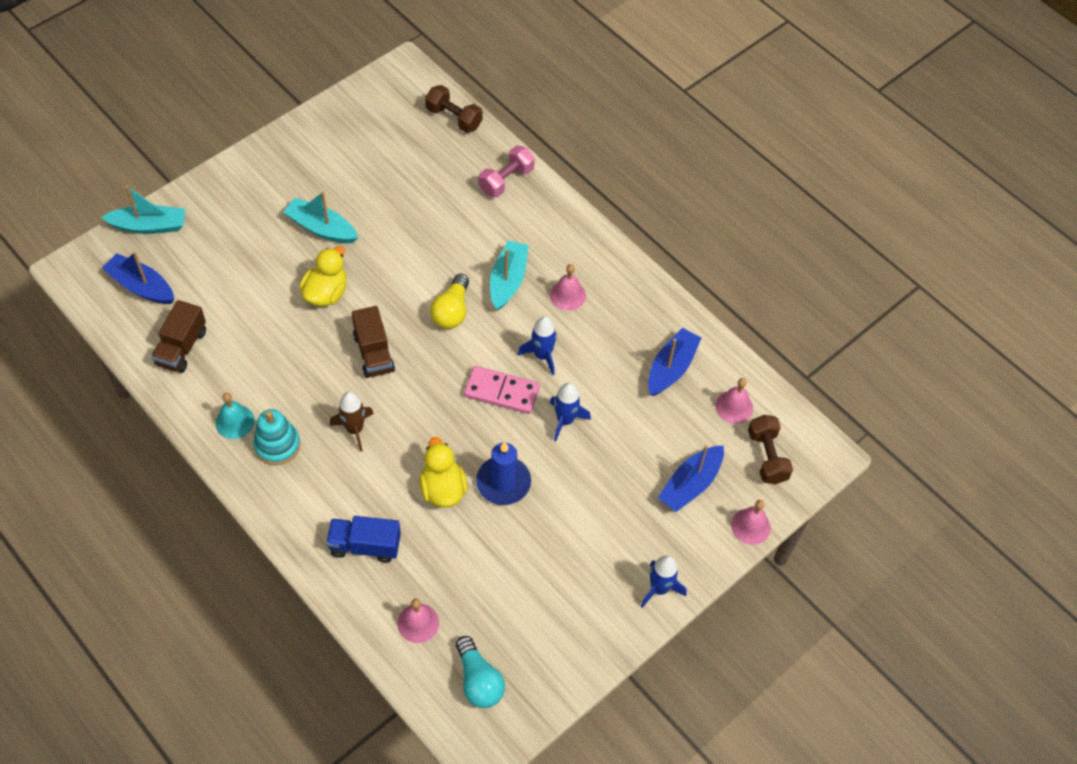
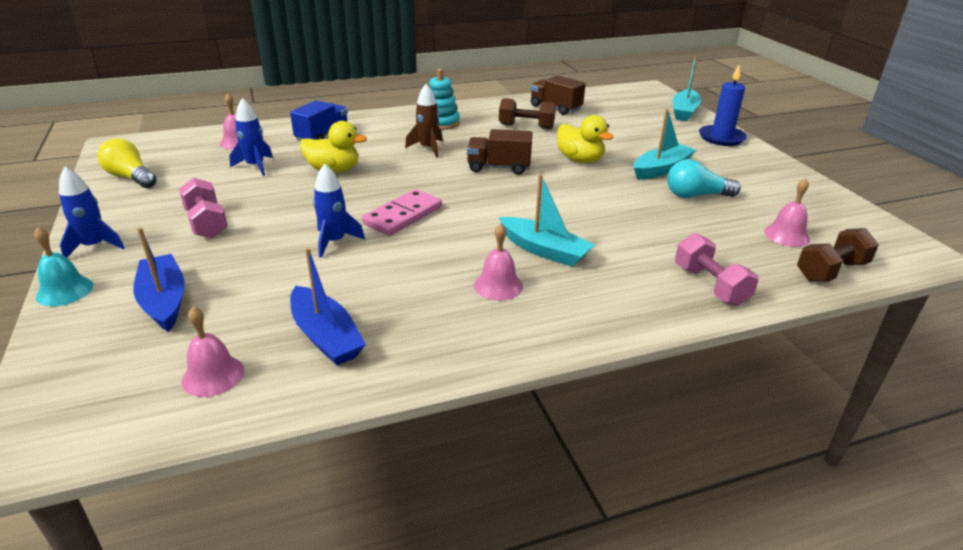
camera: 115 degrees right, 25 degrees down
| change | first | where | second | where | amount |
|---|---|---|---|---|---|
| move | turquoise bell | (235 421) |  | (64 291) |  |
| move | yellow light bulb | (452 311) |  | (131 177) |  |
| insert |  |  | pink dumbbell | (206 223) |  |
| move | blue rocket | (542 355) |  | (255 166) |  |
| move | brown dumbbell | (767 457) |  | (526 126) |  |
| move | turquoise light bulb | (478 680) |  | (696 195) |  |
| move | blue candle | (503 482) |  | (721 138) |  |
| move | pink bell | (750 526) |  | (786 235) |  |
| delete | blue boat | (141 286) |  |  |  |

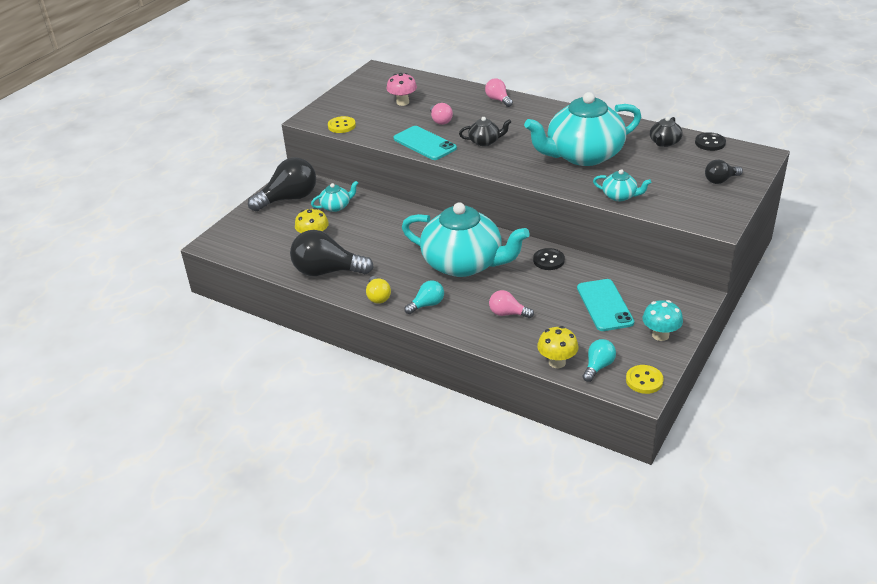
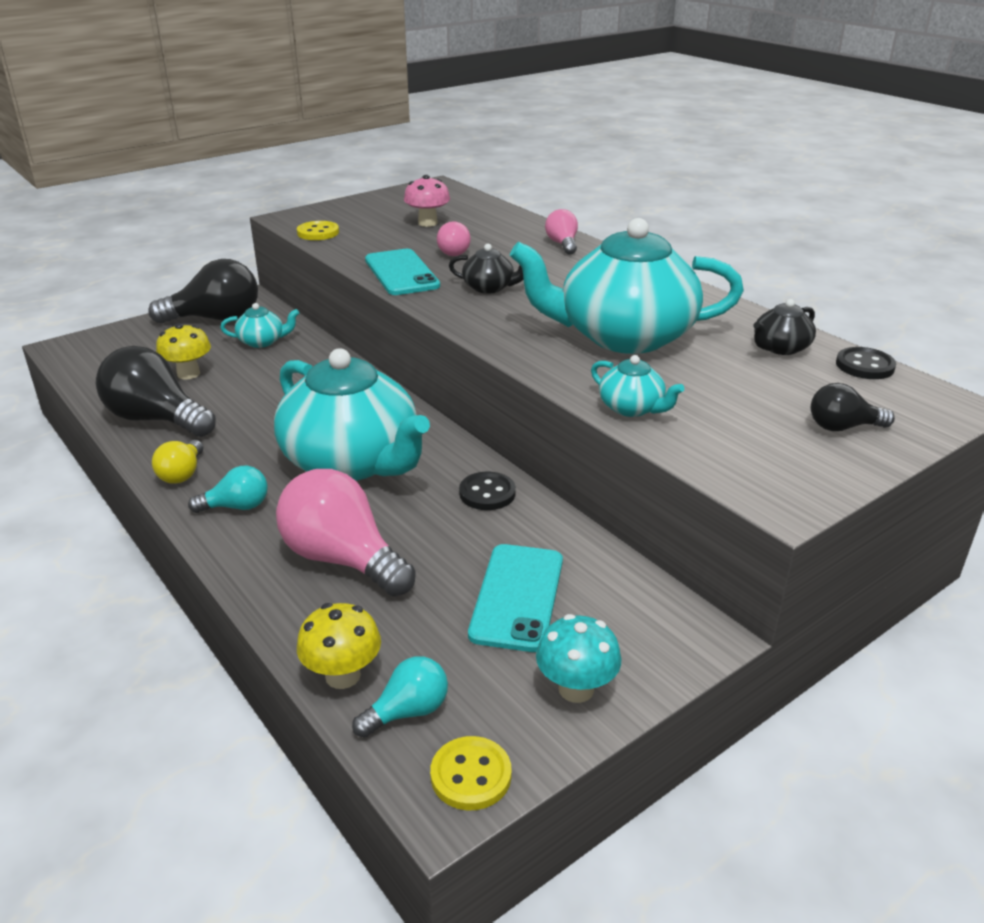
camera: 20 degrees right, 5 degrees down
| change | first | where | second | where | amount |
|---|---|---|---|---|---|
| resize | pink light bulb | (508 313) |  | (343 559) | x1.92 |

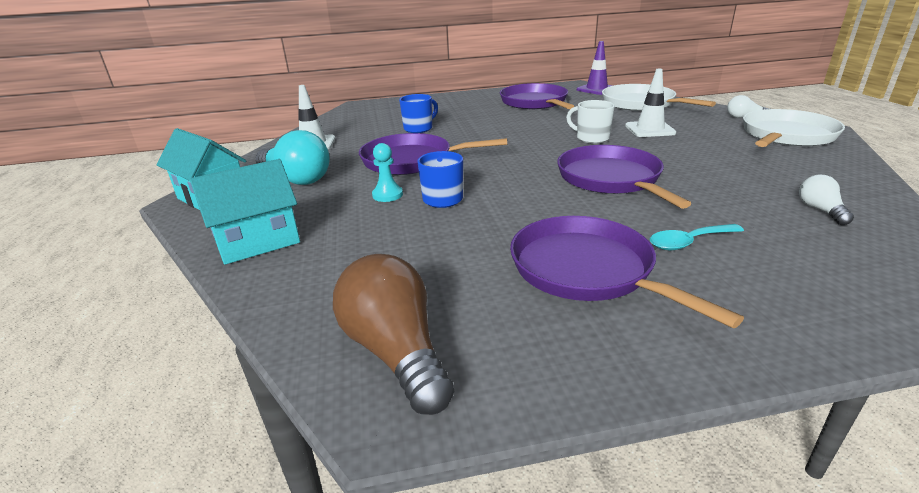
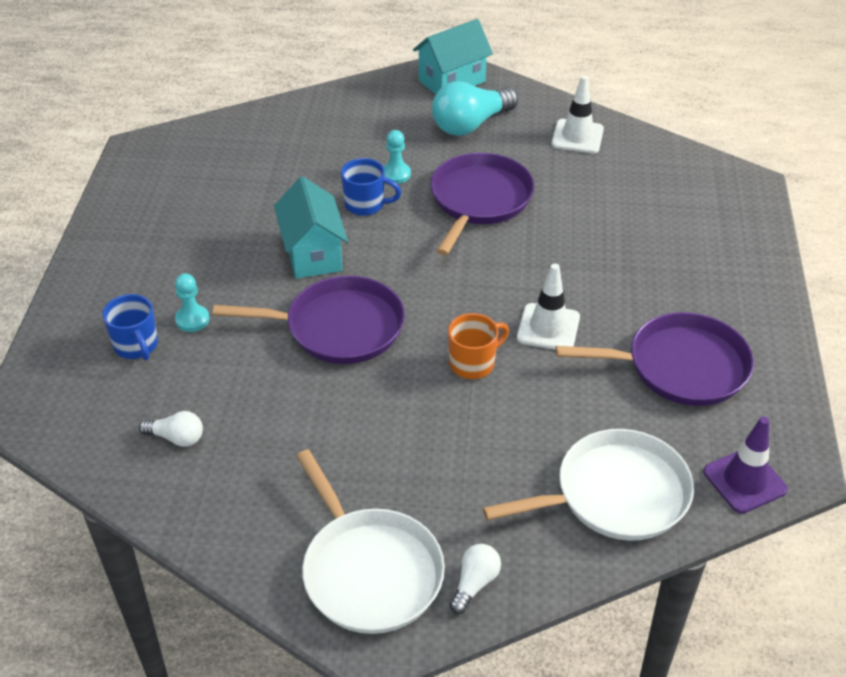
camera: 105 degrees right, 15 degrees up
| change | first | where | second | where | amount |
|---|---|---|---|---|---|
| move | blue mug | (419 128) |  | (136 346) |  |
| replace | turquoise spoon | (689 242) | turquoise pawn | (192 319) |  |
| move | turquoise house | (257 242) |  | (313 254) |  |
| recolor | white mug | (591 138) | orange mug | (473 363) |  |
| move | white traffic cone | (650 129) |  | (548 328) |  |
| delete | brown light bulb | (396 352) |  |  |  |
| delete | purple pan | (587 270) |  |  |  |

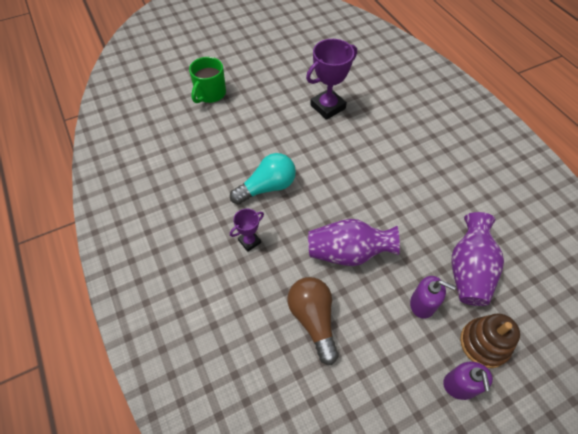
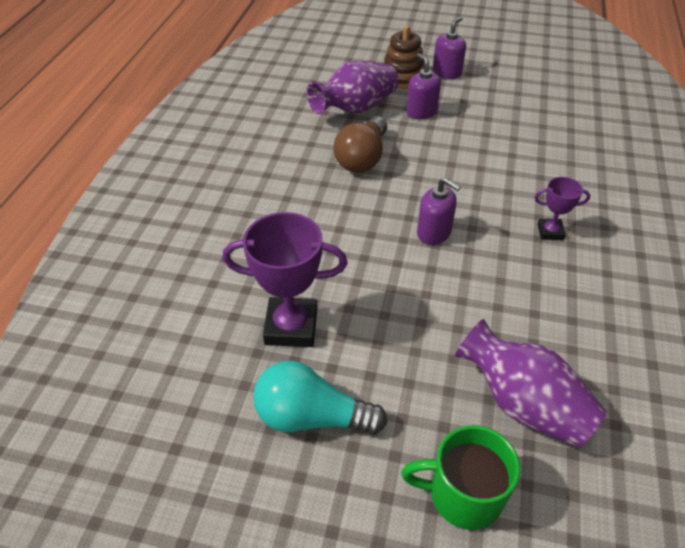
camera: 140 degrees left, 10 degrees down
| change | first | where | second | where | amount |
|---|---|---|---|---|---|
| move | turquoise light bulb | (267 187) |  | (312 417) |  |
| move | brown light bulb | (313 320) |  | (362 158) |  |
| rotate | green mug | (210 94) |  | (463 494) | 150 degrees counterclockwise |
| insert |  |  | purple soap dispenser | (434 232) |  |
| move | purple vase | (348 253) |  | (523 404) |  |

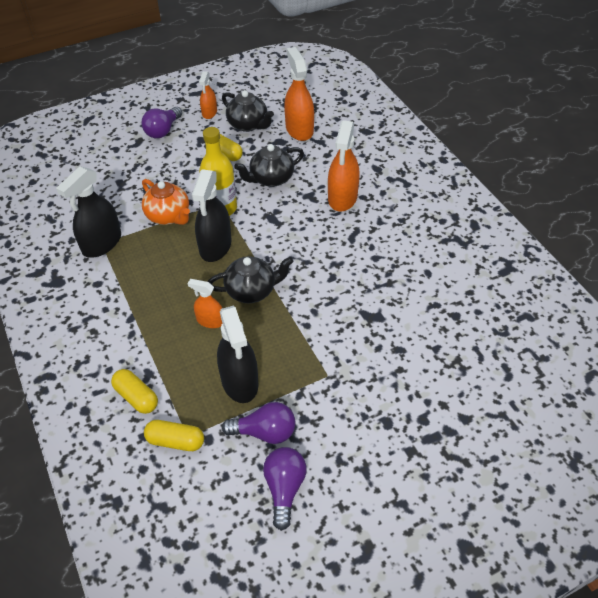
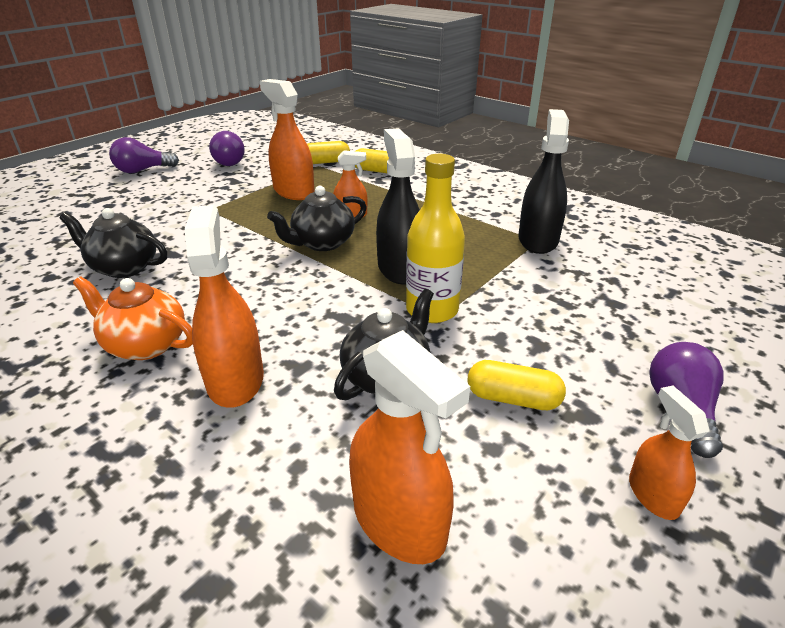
camera: 155 degrees right, 15 degrees down
| change | first | where | second | where | amount |
|---|---|---|---|---|---|
| move | black teapot | (248 125) |  | (124 267) |  |
| move | orange teapot | (168 216) |  | (145 344) |  |
| move | purple light bulb | (265 432) |  | (142 170) |  |
| recolor | black spray bottle | (239 381) | orange spray bottle | (293 191) |  |

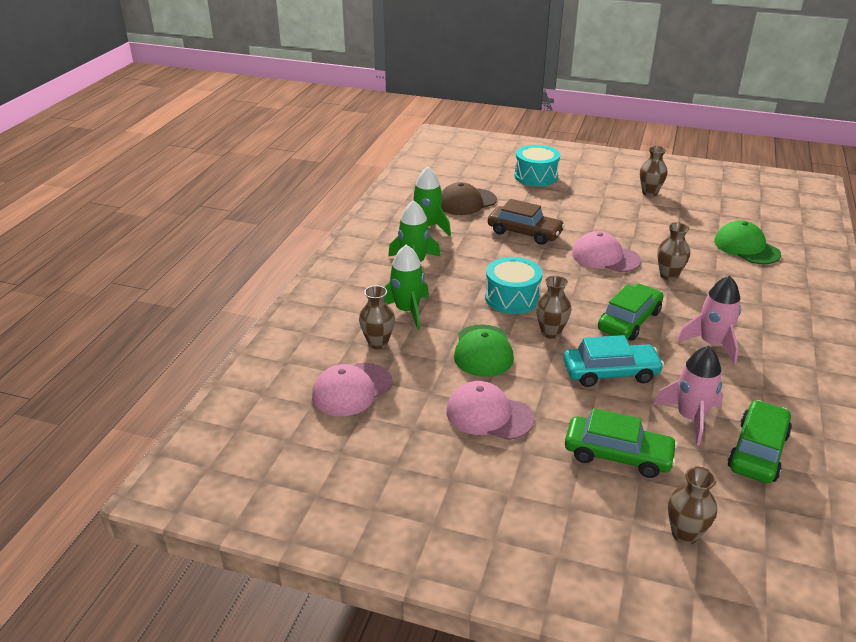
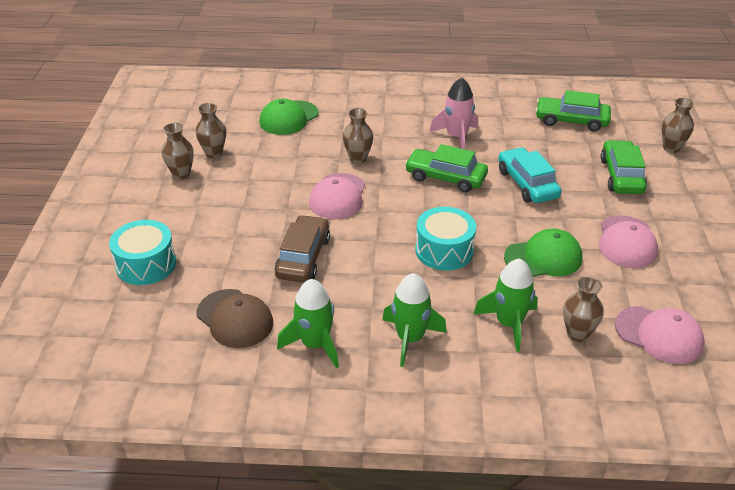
camera: 105 degrees left, 5 degrees up
| change | first | where | second | where | amount |
|---|---|---|---|---|---|
| move | brown vase | (550 332) |  | (214 153) |  |
| delete | pink rocket | (690 418) |  |  |  |

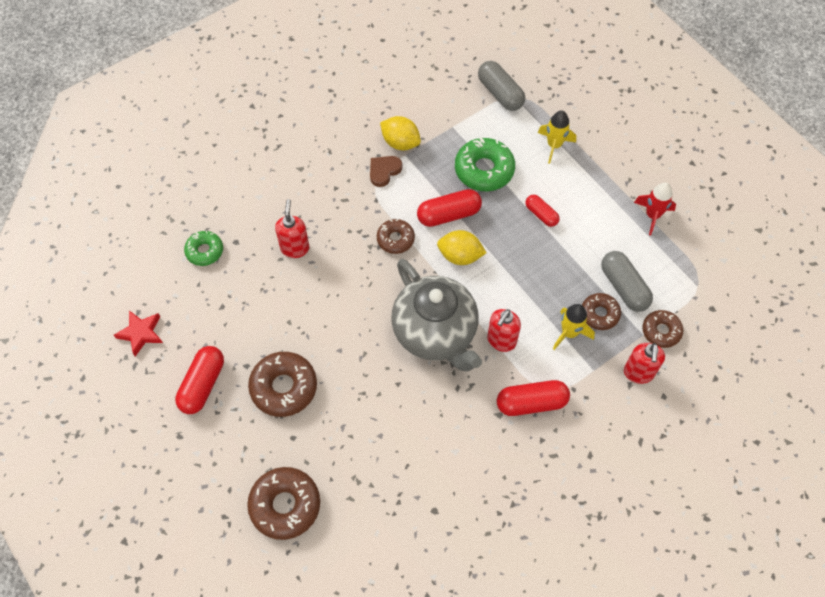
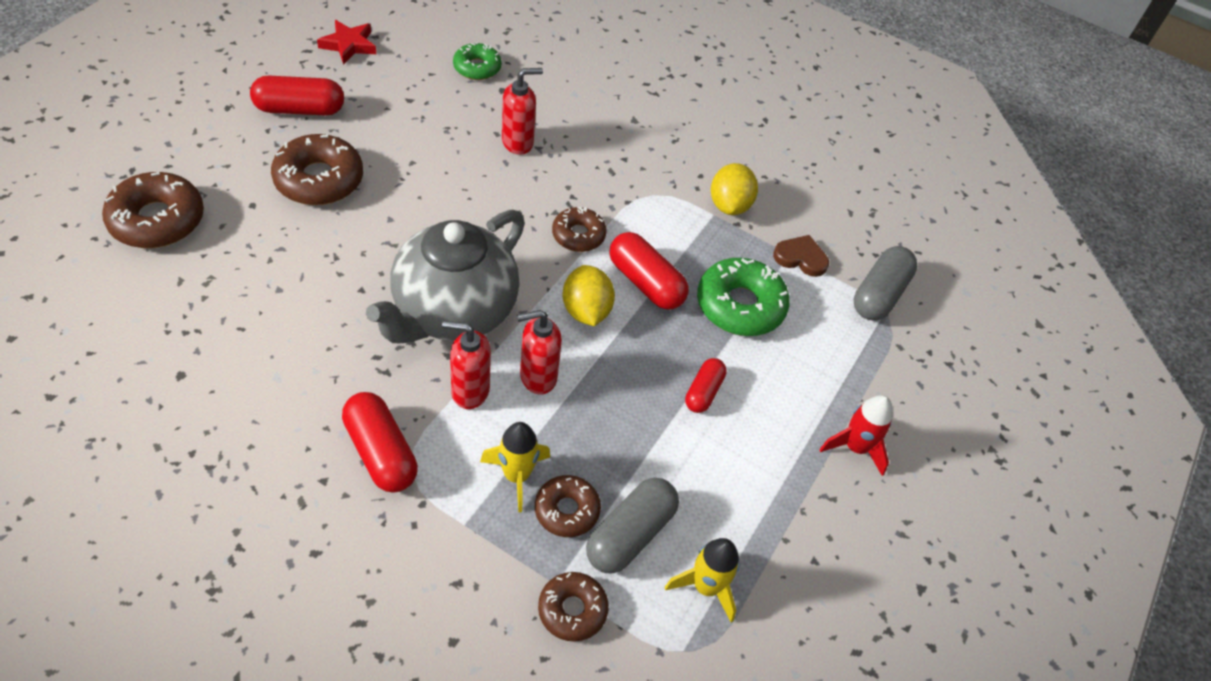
camera: 60 degrees right, 10 degrees down
| change | first | where | second | where | amount |
|---|---|---|---|---|---|
| move | red soap dispenser | (638 373) |  | (537 377) |  |
| move | yellow rocket | (554 145) |  | (706 587) |  |
| move | brown heart | (384 171) |  | (801 258) |  |
| move | red rocket | (652 215) |  | (855 448) |  |

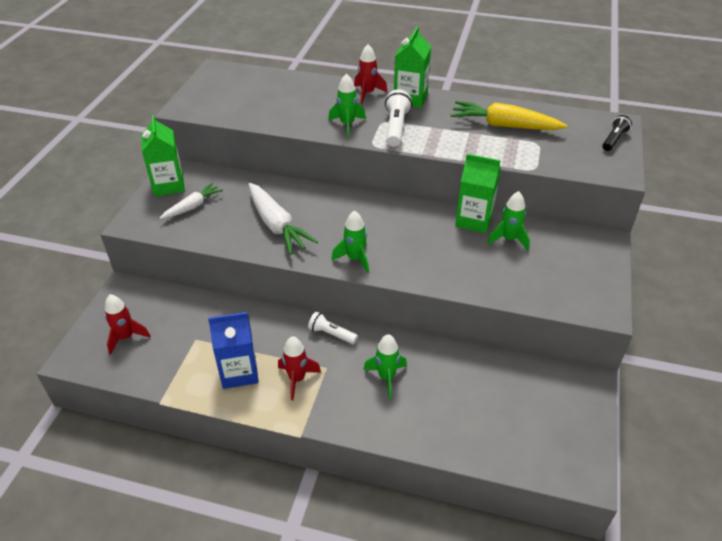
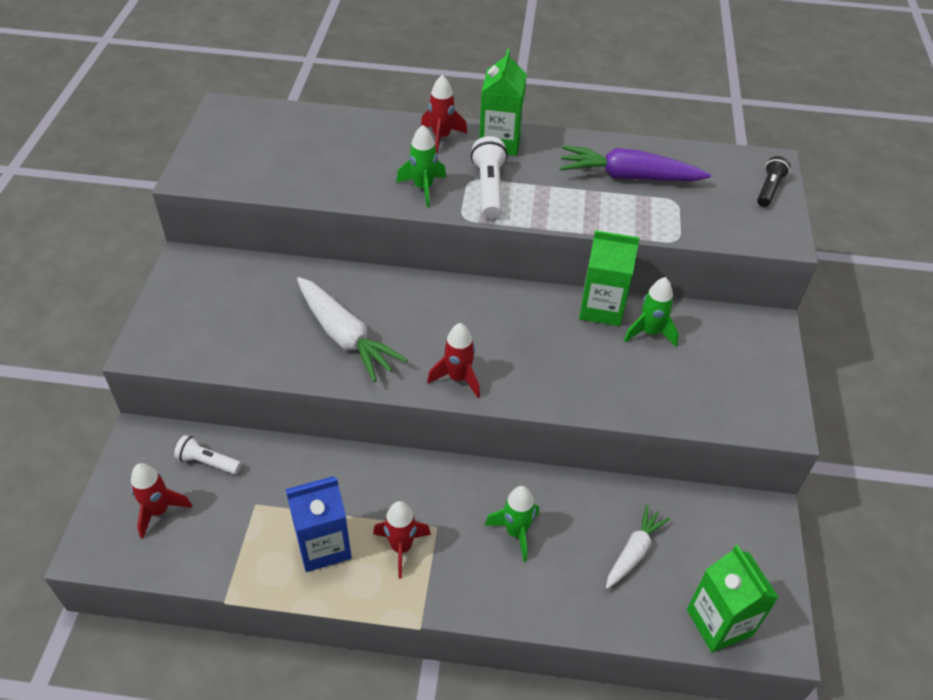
camera: 10 degrees left, 5 degrees up
| change | first | where | second | where | amount |
|---|---|---|---|---|---|
| move | white flashlight | (331 334) |  | (208 462) |  |
| recolor | green rocket | (355 259) | red rocket | (458 378) |  |
| recolor | yellow carrot | (504 126) | purple carrot | (628 177) |  |
| move | white carrot | (192 207) |  | (633 552) |  |
| move | green carton | (168 185) |  | (719 622) |  |

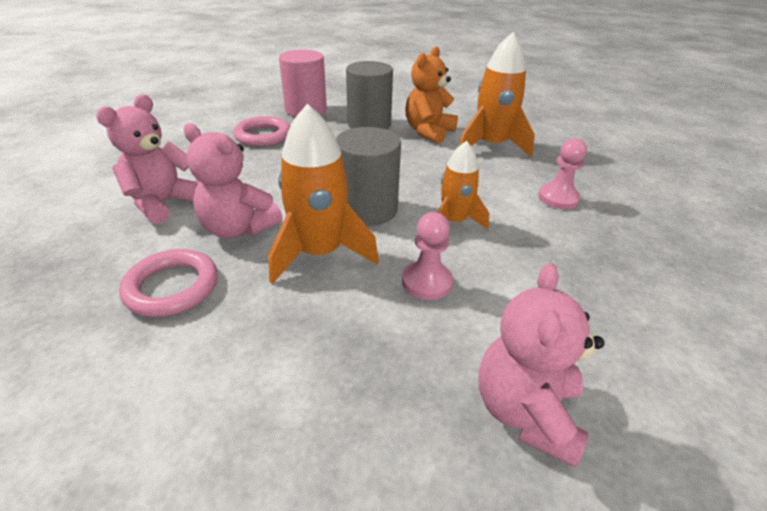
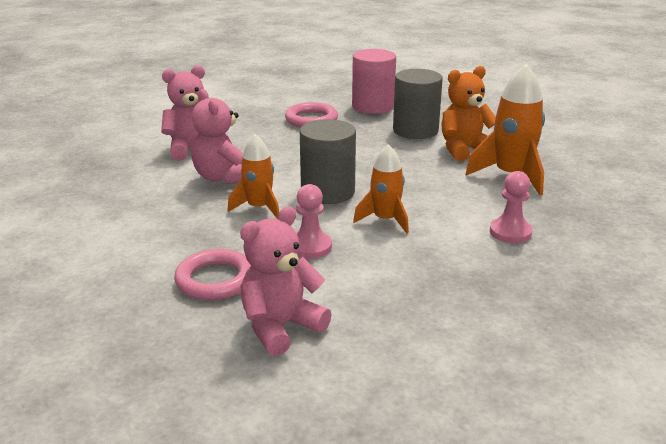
camera: 35 degrees right, 10 degrees down
| change | first | where | second | where | amount |
|---|---|---|---|---|---|
| move | pink ring | (172 287) |  | (215 280) |  |
| resize | orange rocket | (320 253) |  | (259 208) | x0.64 |

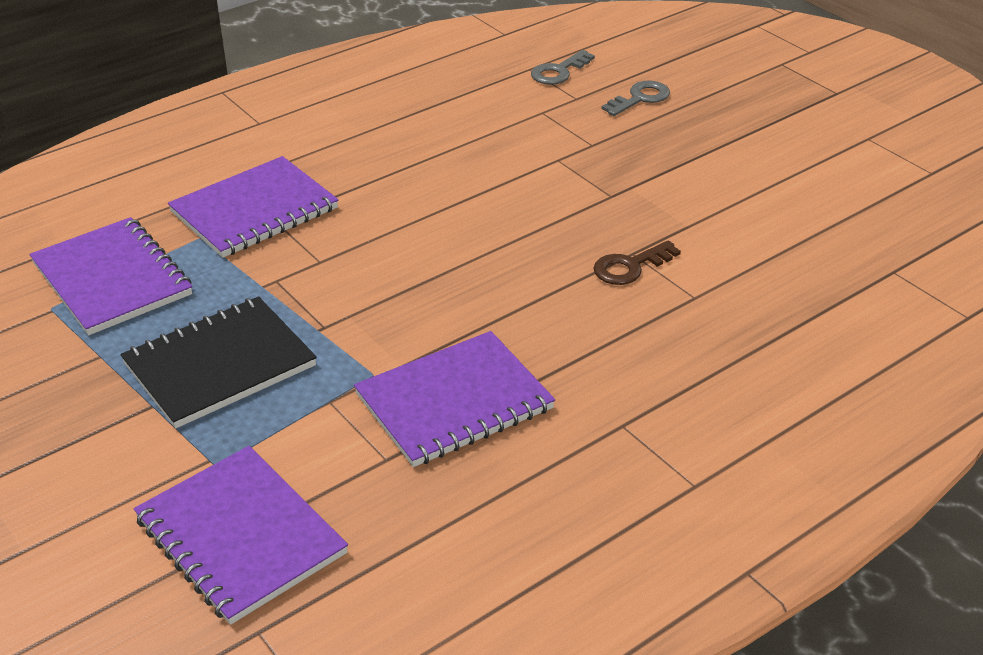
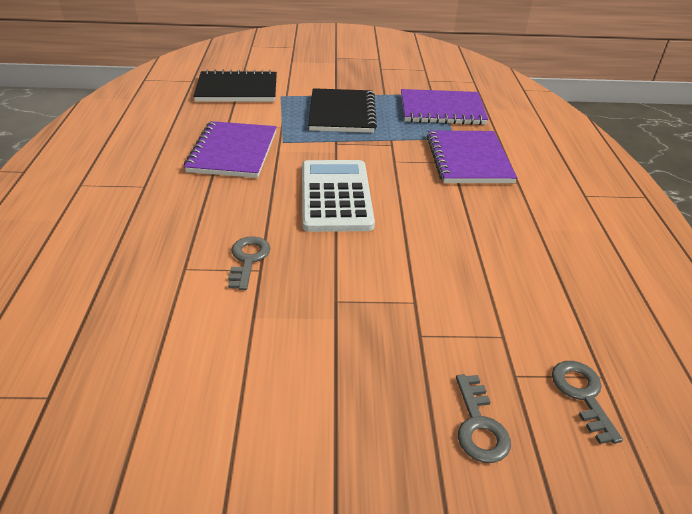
camera: 125 degrees right, 0 degrees up
| change | first | where | second | where | amount |
|---|---|---|---|---|---|
| recolor | purple notebook | (241 536) | black notebook | (237 89) |  |
| recolor | brown key | (630 267) | grey key | (248 259) |  |
| insert |  |  | white calculator | (336 196) |  |

